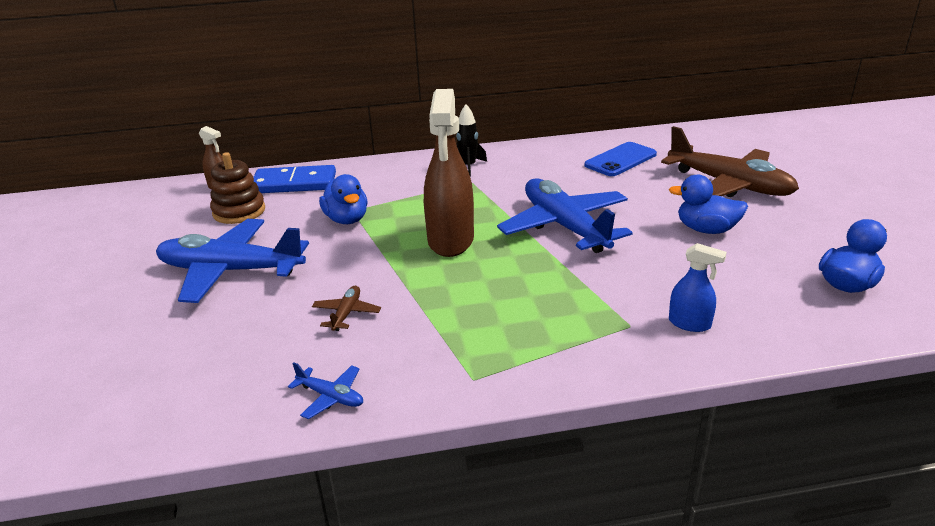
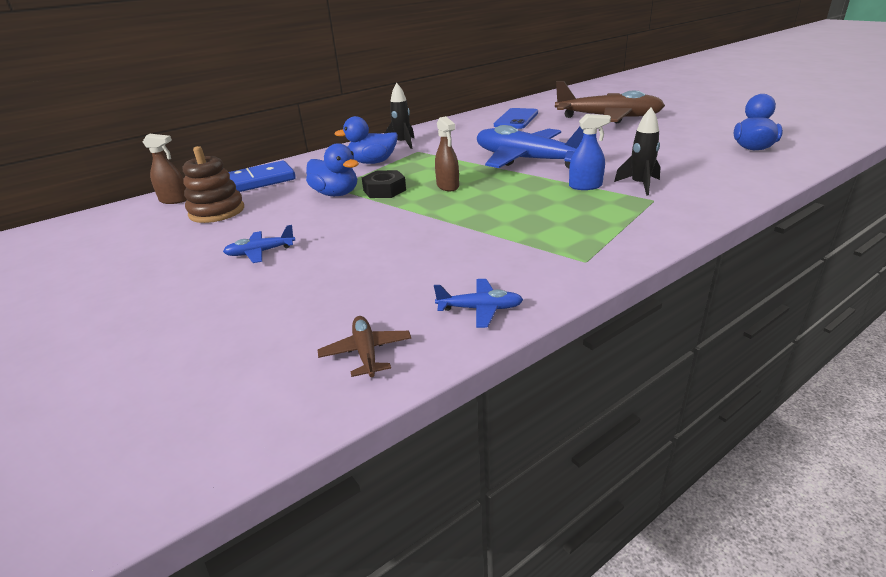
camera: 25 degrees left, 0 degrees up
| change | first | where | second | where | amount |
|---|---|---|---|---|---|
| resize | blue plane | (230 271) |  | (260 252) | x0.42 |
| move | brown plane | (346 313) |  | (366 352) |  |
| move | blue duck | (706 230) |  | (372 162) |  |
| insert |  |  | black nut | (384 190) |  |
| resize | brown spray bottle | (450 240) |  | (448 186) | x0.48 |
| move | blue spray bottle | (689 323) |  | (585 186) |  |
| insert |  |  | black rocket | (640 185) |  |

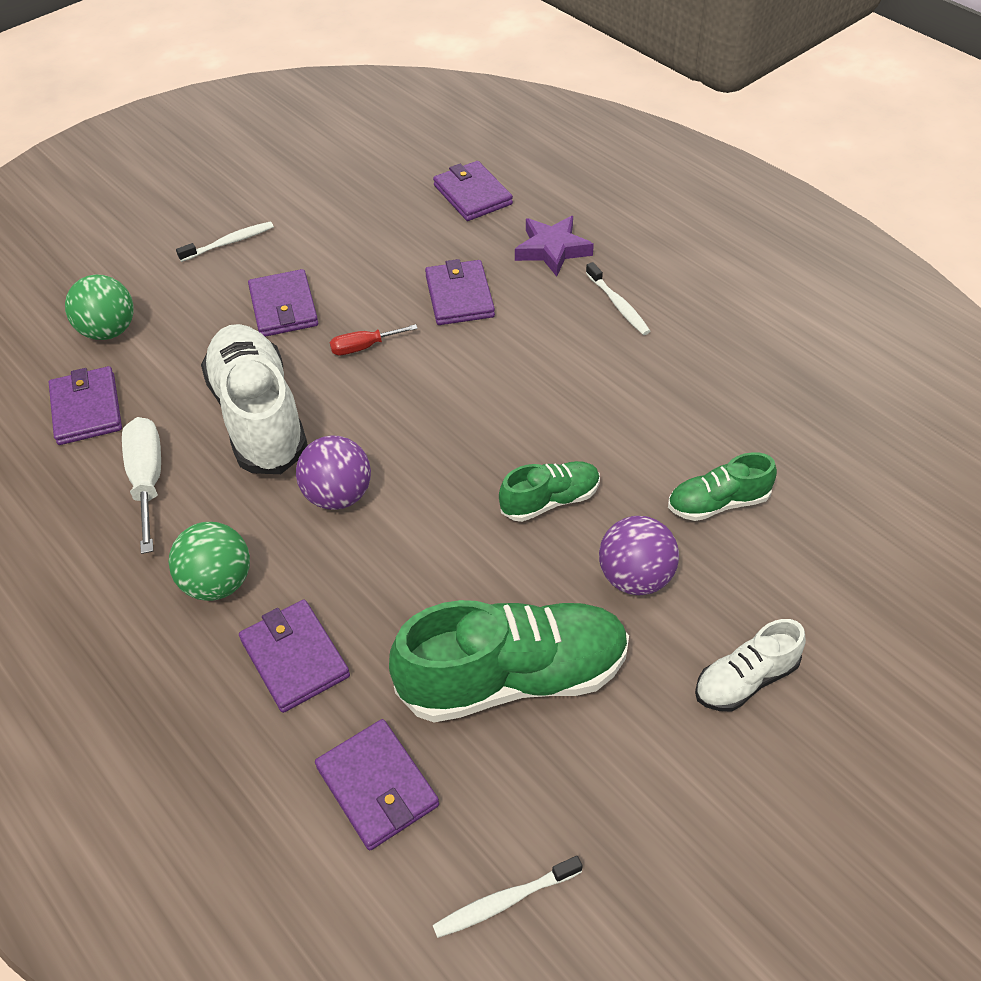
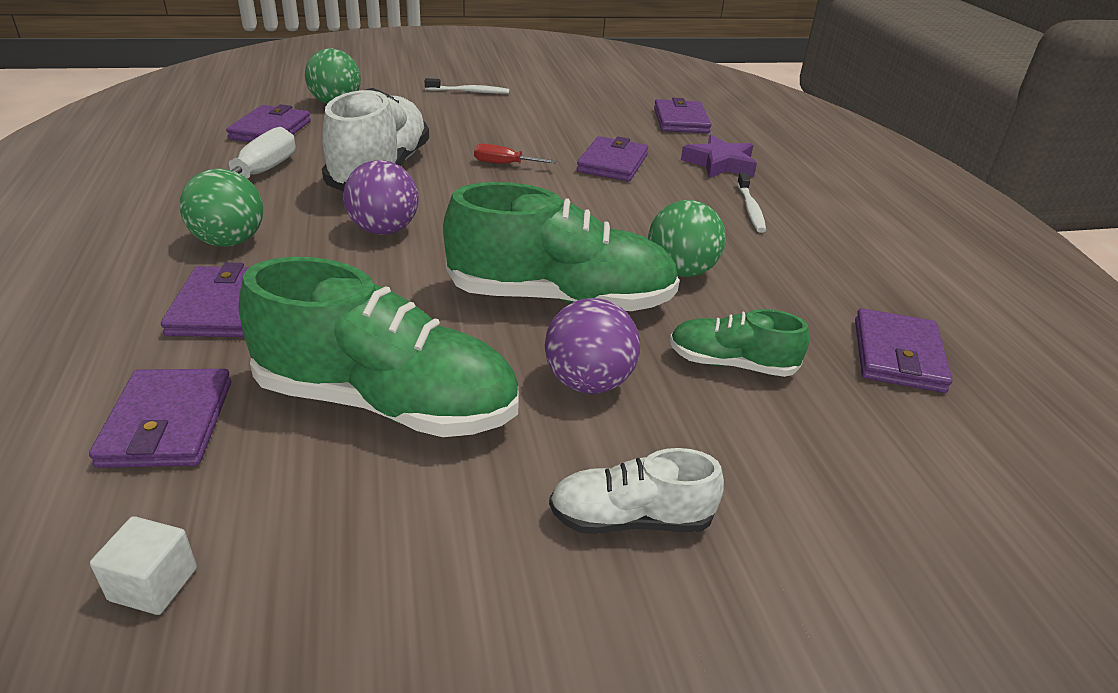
camera: 25 degrees right, 15 degrees down
| change | first | where | second | where | amount |
|---|---|---|---|---|---|
| replace | white toothbrush | (504 901) | white cube | (153 584) |  |
| resize | green shoe | (550 500) |  | (560 299) | x1.93 |
| insert |  |  | green ball | (680 271) |  |
| move | purple wallet | (283 307) |  | (897 355) |  |

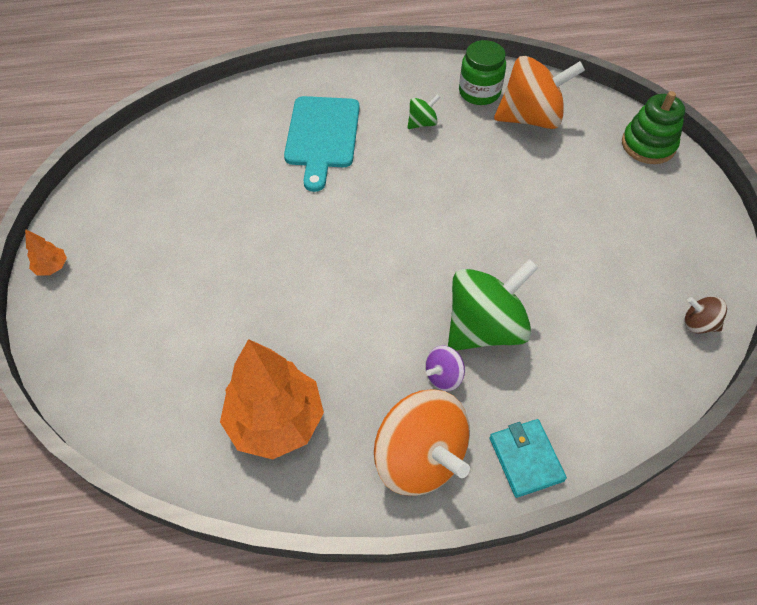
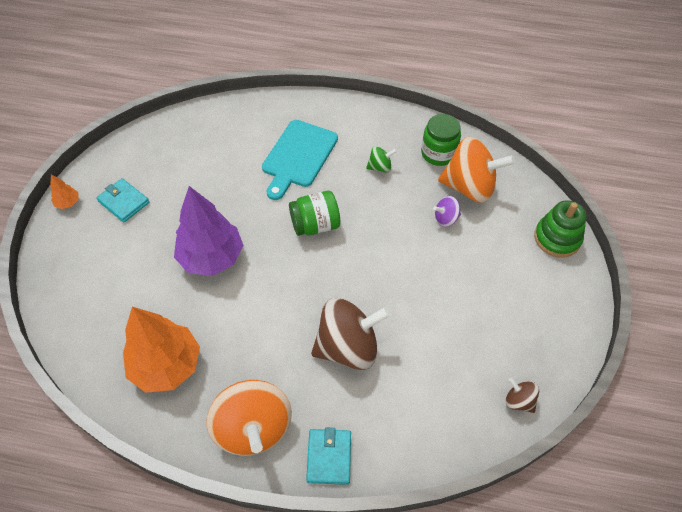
camera: 20 degrees right, 0 degrees up
| change | first | where | second | where | amount |
|---|---|---|---|---|---|
| insert |  |  | turquoise wallet | (123 202) |  |
| insert |  |  | purple tree | (212 257) |  |
| insert |  |  | green jar | (315 225) |  |
| recolor | green spinning top | (485 327) | brown spinning top | (348 347) |  |
| move | purple spinning top | (443 376) |  | (446 218) |  |

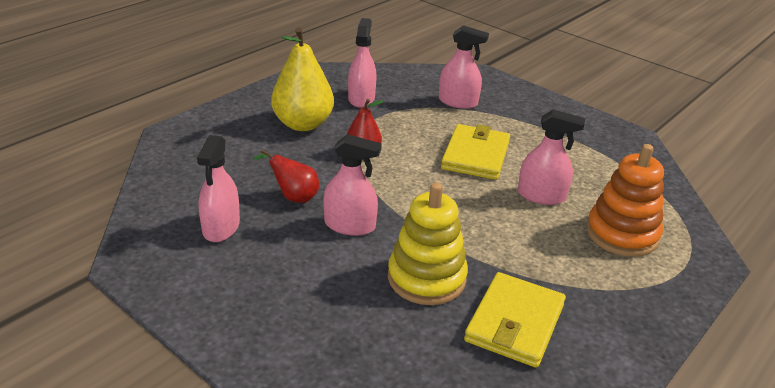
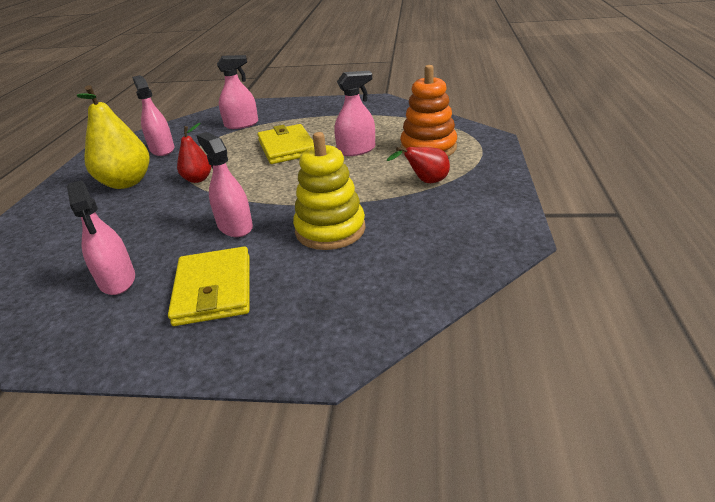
camera: 30 degrees left, 0 degrees up
| change | first | where | second | where | amount |
|---|---|---|---|---|---|
| move | yellow wallet | (514 323) |  | (213 289) |  |
| rotate | pink spray bottle | (350 225) |  | (235 226) | 105 degrees counterclockwise |
| move | red pear | (293 197) |  | (426 182) |  |

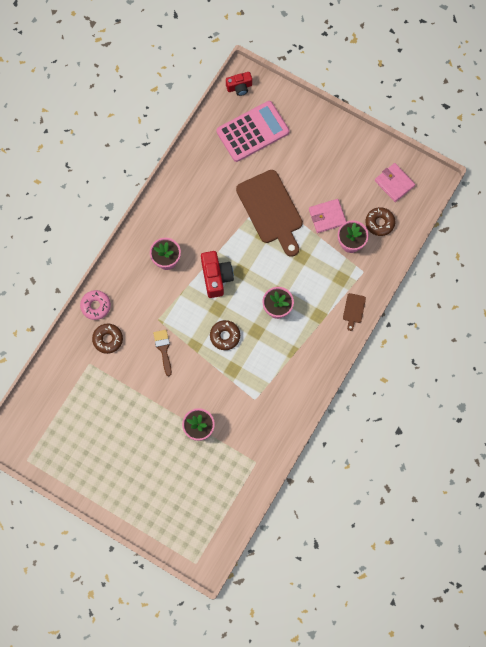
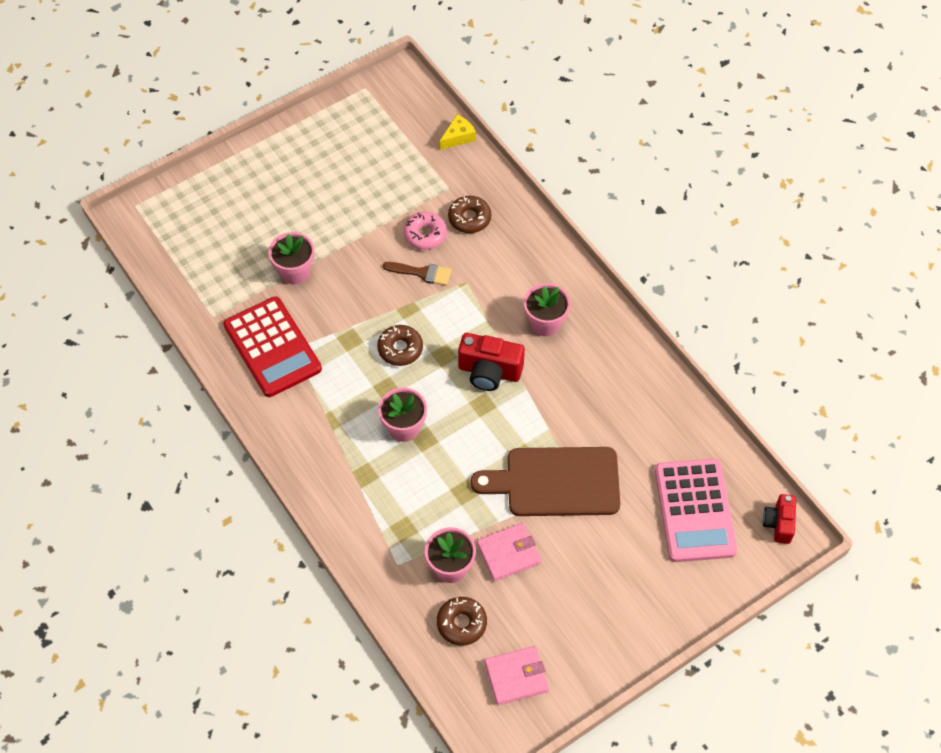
camera: 115 degrees right, 15 degrees down
| change | first | where | second | where | amount |
|---|---|---|---|---|---|
| insert |  |  | red calculator | (272 347) |  |
| move | pink donut | (96 306) |  | (425 234) |  |
| insert |  |  | yellow cheese | (458 137) |  |
| rotate | pink wallet | (327 216) |  | (508 553) | 60 degrees clockwise |
| delete | brown cutting board | (353 310) |  |  |  |

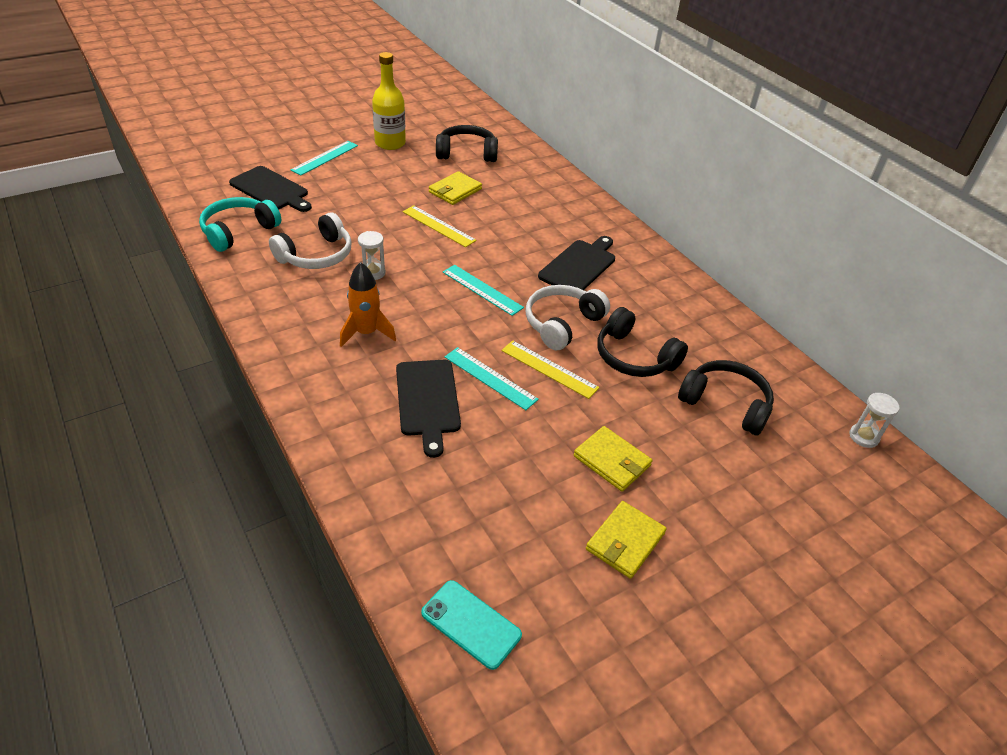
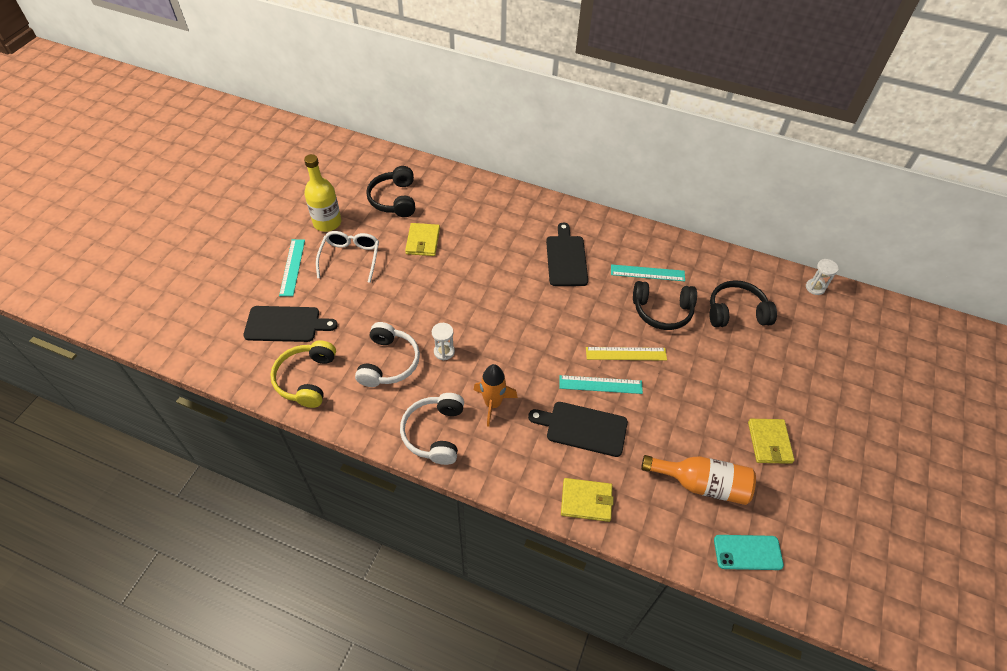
camera: 35 degrees left, 10 degrees up
| change | first | where | second | where | amount |
|---|---|---|---|---|---|
| recolor | turquoise headphones | (238 231) | yellow headphones | (306 379) |  |
| insert |  |  | white glasses | (350 258) |  |
| rotate | black headphones | (467 153) |  | (394 199) | 60 degrees counterclockwise |
| move | white headphones | (562 324) |  | (434 433) |  |
| rotate | black cutting board | (427 401) |  | (583 428) | 150 degrees clockwise |
| move | yellow wallet | (612 461) |  | (586 501) |  |
| move | turquoise ruler | (482 290) |  | (647 273) |  |
| insert |  |  | orange bottle | (702 484) |  |
| delete | yellow ruler | (438 226) |  |  |  |

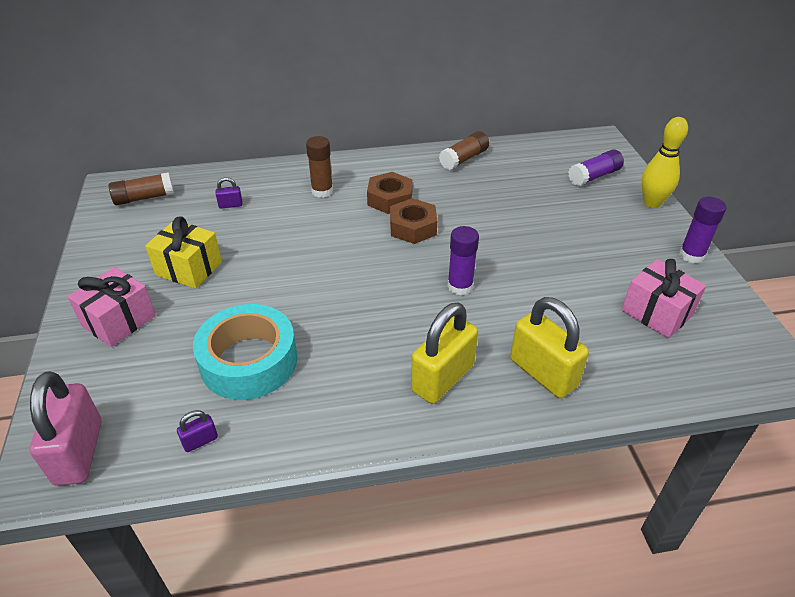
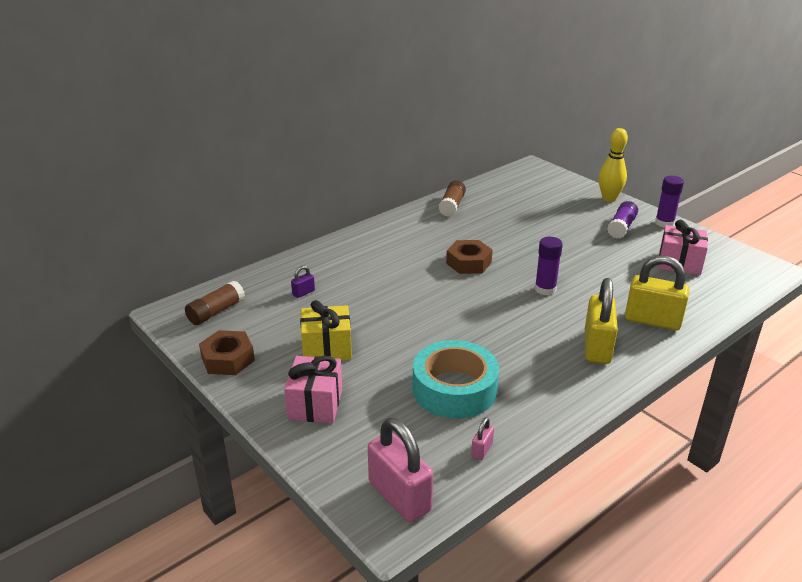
camera: 30 degrees left, 10 degrees down
| change | first | where | second | where | amount |
|---|---|---|---|---|---|
| move | brown nut | (390 199) |  | (228 359) |  |
| recolor | purple padlock | (200 441) | pink padlock | (482 450) |  |
| move | purple glue stick | (594 176) |  | (621 227) |  |
| delete | brown glue stick | (322 191) |  |  |  |

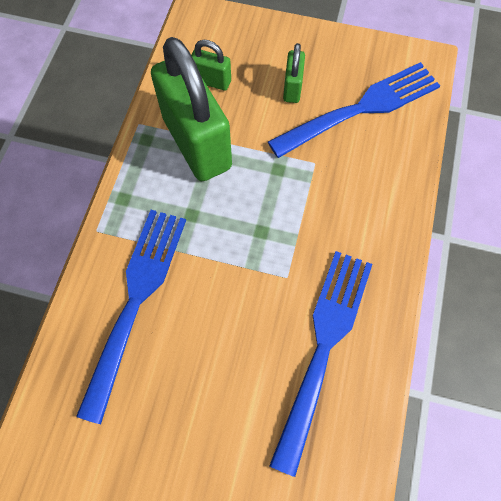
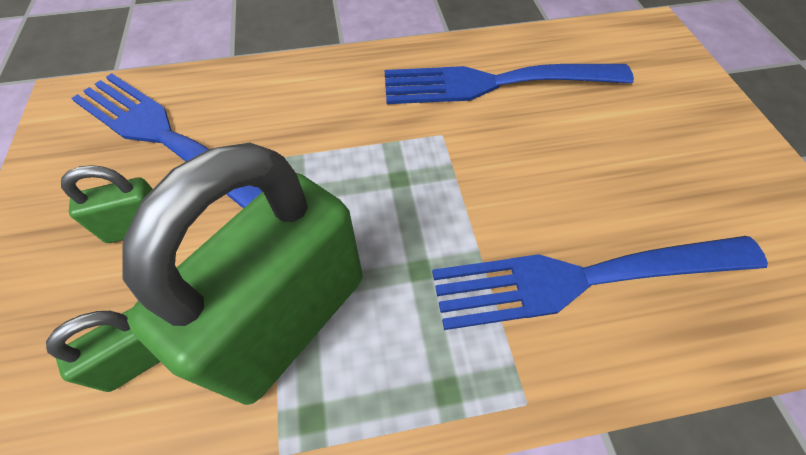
camera: 115 degrees left, 10 degrees down
| change | first | where | second | where | amount |
|---|---|---|---|---|---|
| rotate | green padlock | (212 81) |  | (142 358) | 60 degrees clockwise |

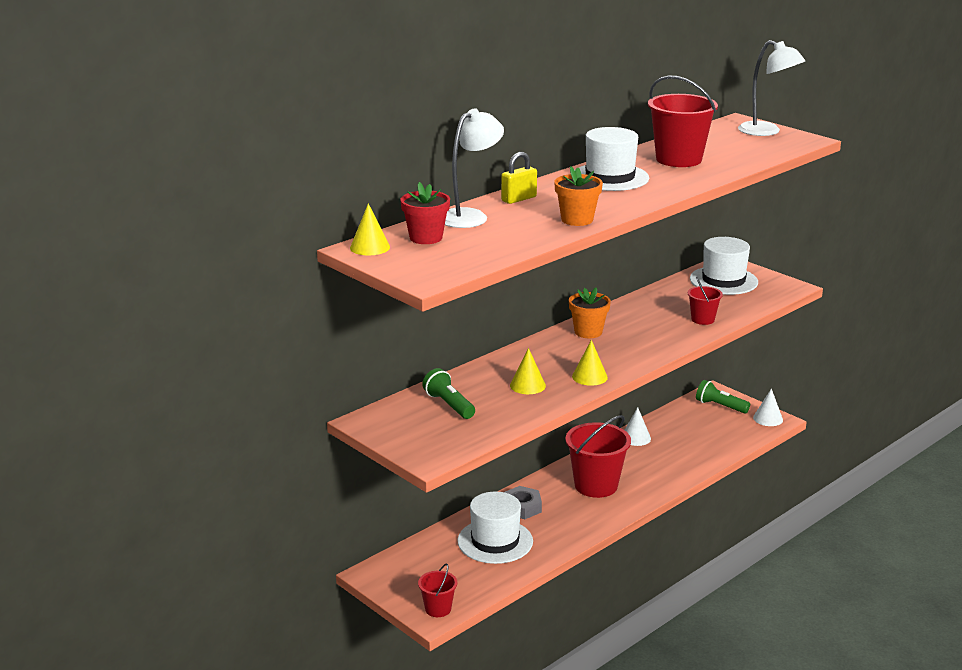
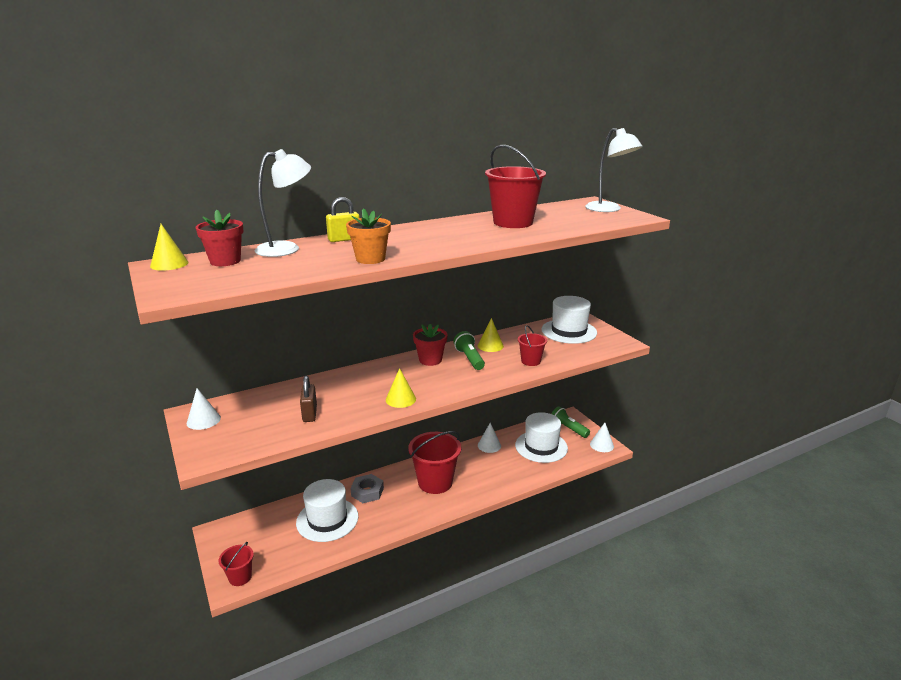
camera: 15 degrees right, 0 degrees up
| change | first | where | second | where | amount |
|---|---|---|---|---|---|
| insert |  |  | white cone | (203 420) |  |
| insert |  |  | brown padlock | (309 414) |  |
| recolor | orange flower pot | (588 332) | red flower pot | (430 360) |  |
| move | green flashlight | (449 405) |  | (469 358) |  |
| move | yellow cone | (527 385) |  | (490 346) |  |
| move | white hat | (610 177) |  | (541 446) |  |

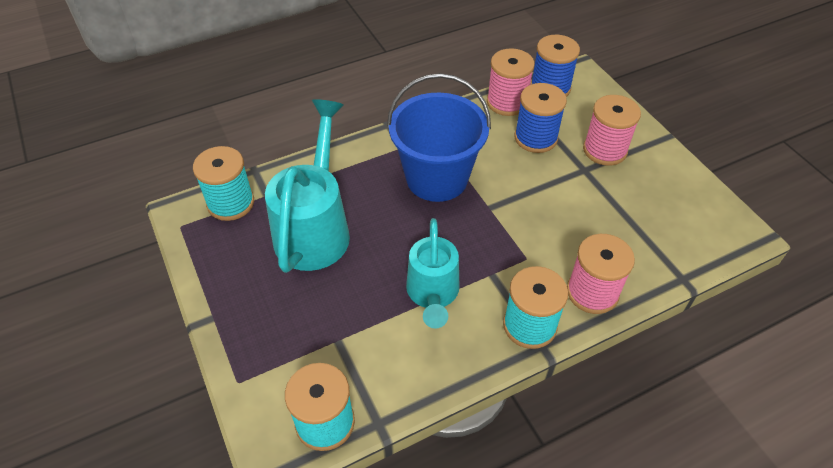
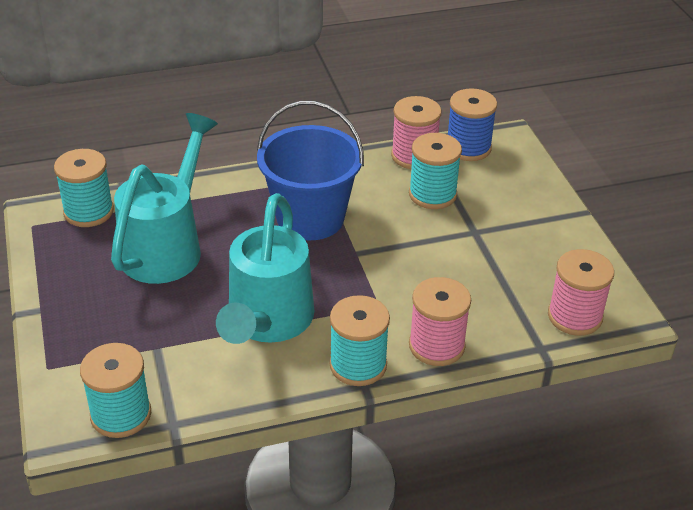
camera: 10 degrees right, 10 degrees down
| change | first | where | second | where | amount |
|---|---|---|---|---|---|
| resize | turquoise watering can | (432 294) |  | (267 322) | x1.51 |
| recolor | blue spool | (535 138) | turquoise spool | (432 194) |  |
| move | pink spool | (605 150) |  | (574 316) |  |

